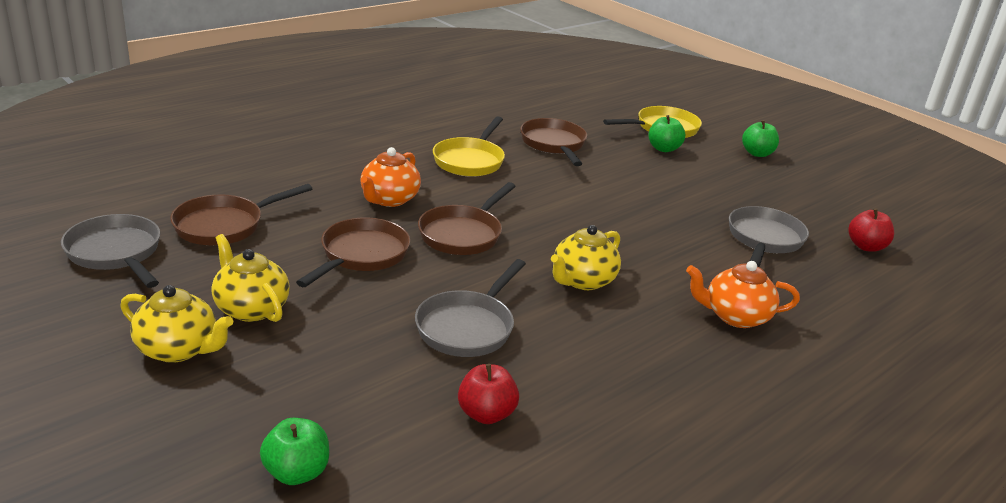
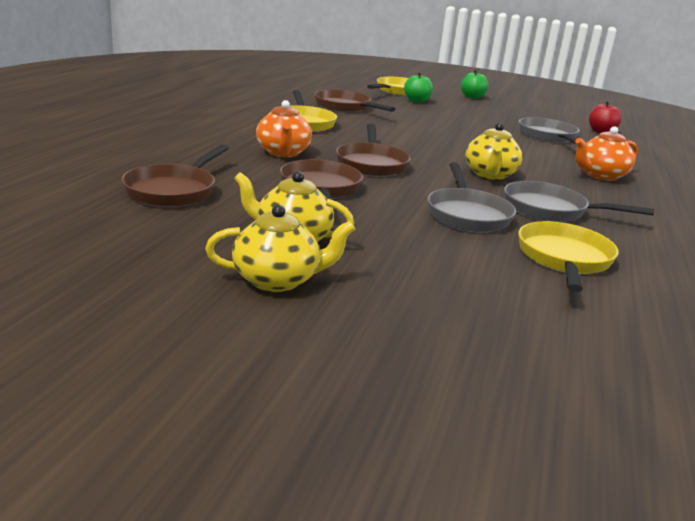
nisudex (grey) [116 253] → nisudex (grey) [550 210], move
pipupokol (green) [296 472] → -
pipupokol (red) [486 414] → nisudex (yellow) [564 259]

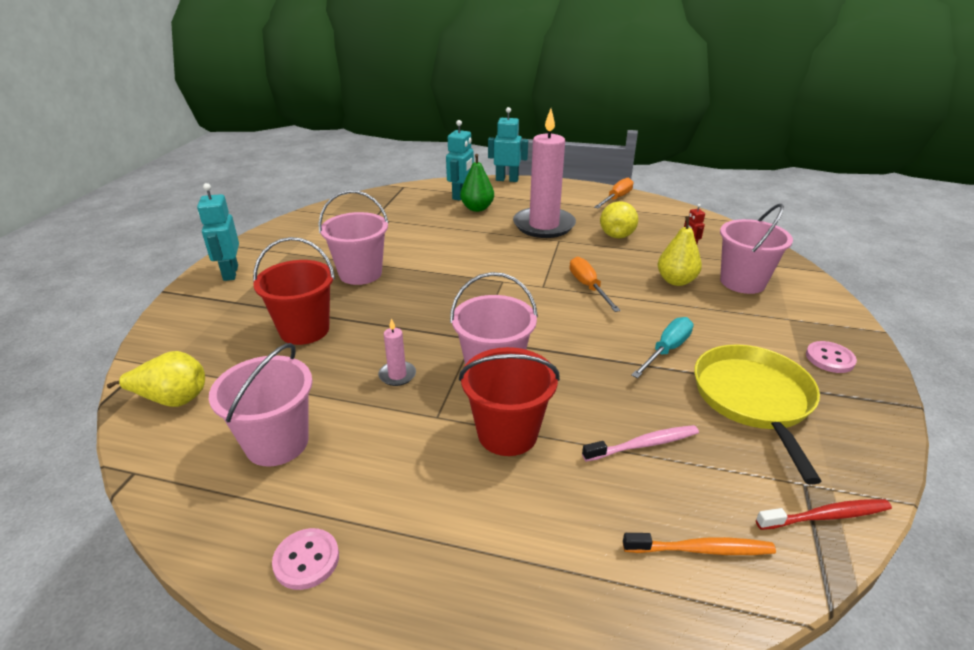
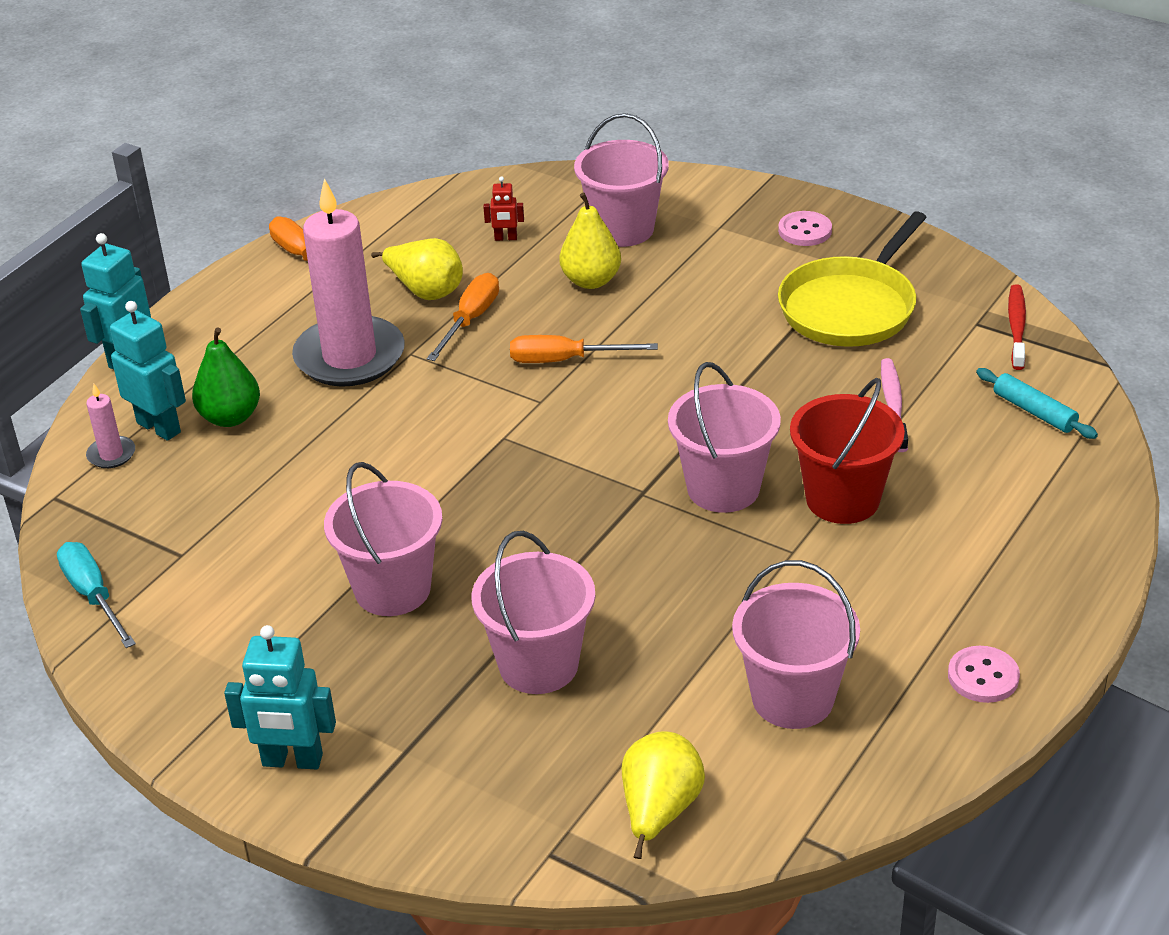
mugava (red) [304 330] → mugava (pink) [538 665]
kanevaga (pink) [397 375] → kanevaga (pink) [111 454], move
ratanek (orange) [701 549] → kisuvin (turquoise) [1034 411]
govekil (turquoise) [666 350] → govekil (turquoise) [93 595], move
nisudex (yellow) [753 399] → nisudex (yellow) [850 307], 75 degrees counterclockwise
- → govekil (orange) [470 320]

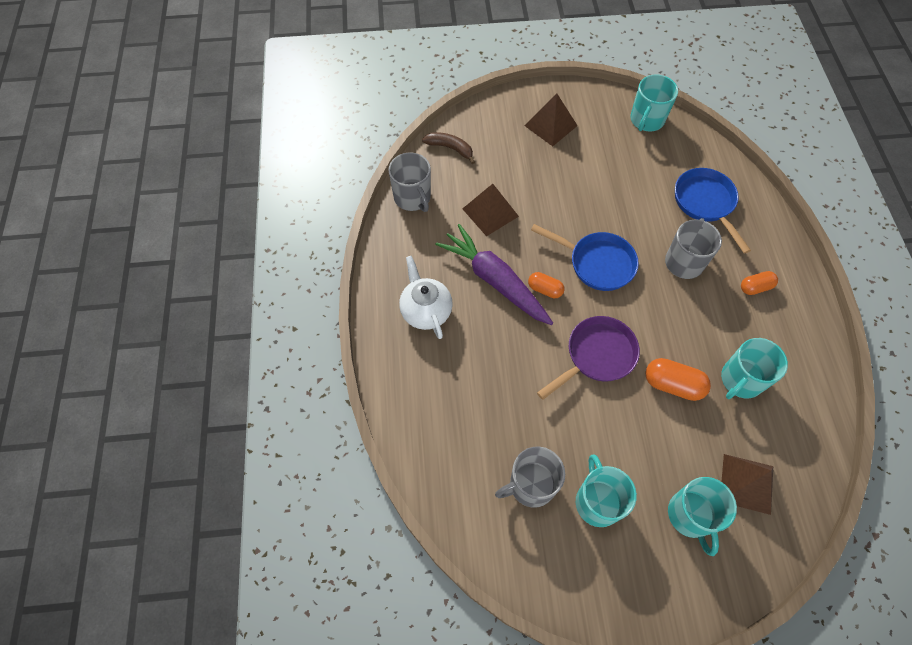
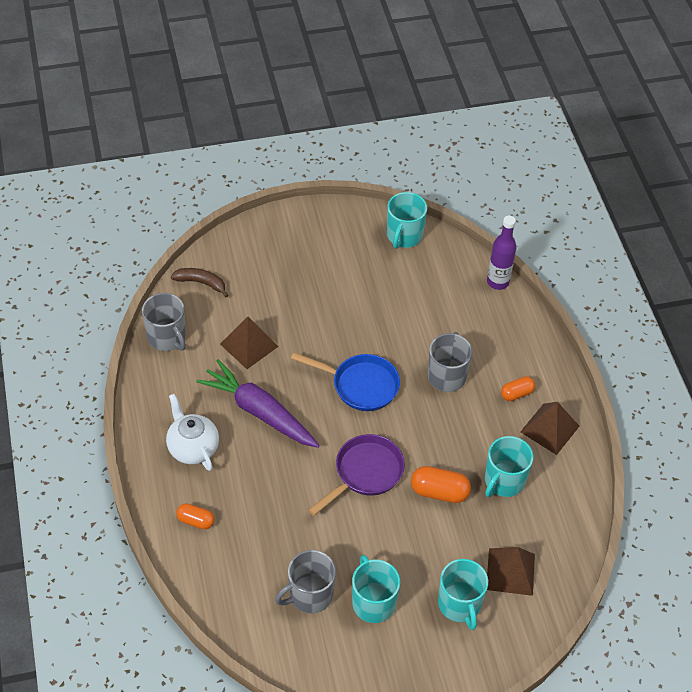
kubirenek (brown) [550 125] → kubirenek (brown) [549 429], move
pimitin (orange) [545 289] → pimitin (orange) [196 521], move
nisudex (blue) [705 203] → -
- → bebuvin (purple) [498 282]

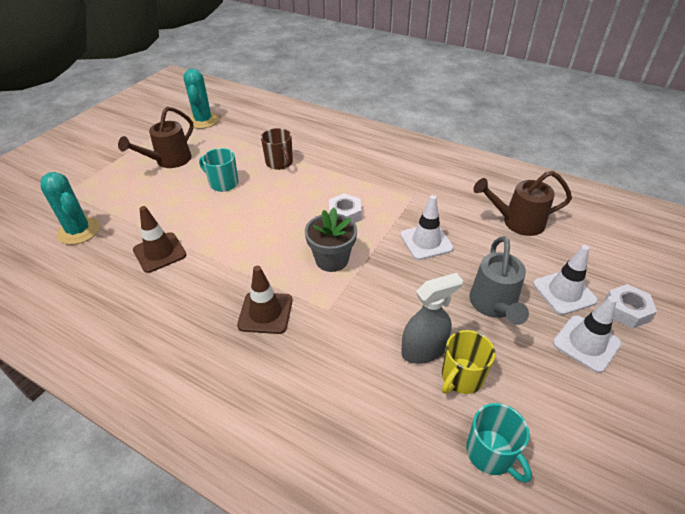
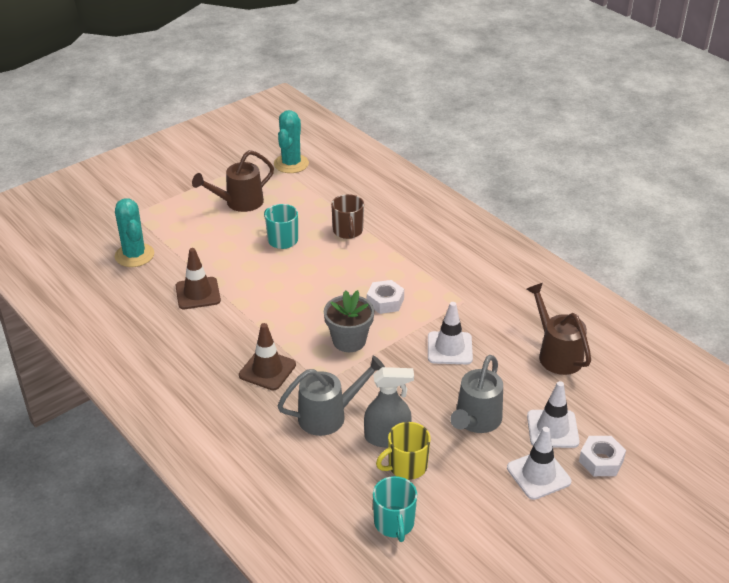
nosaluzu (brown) [517 222] → nosaluzu (brown) [556 354], 45 degrees clockwise
- → nosaluzu (grey) [329 416]

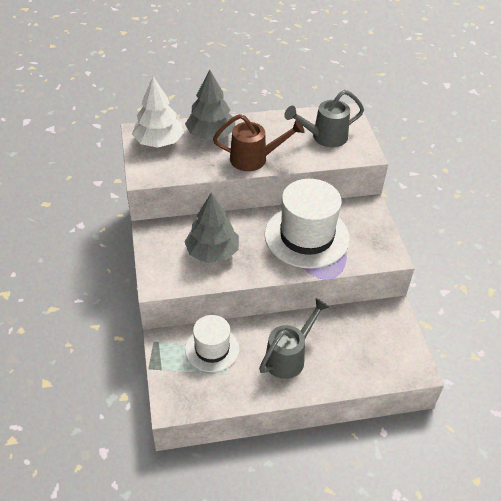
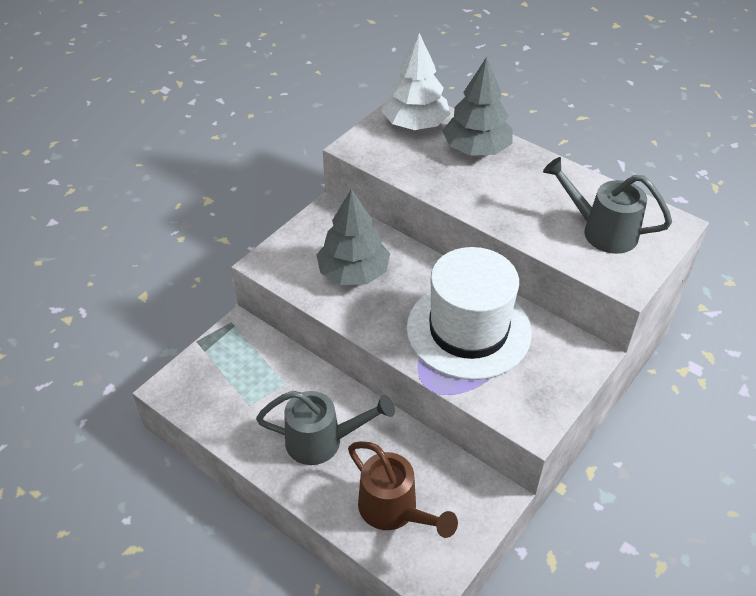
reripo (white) [212 349] → -
nosaluzu (brown) [254 159] → nosaluzu (brown) [393 510], move

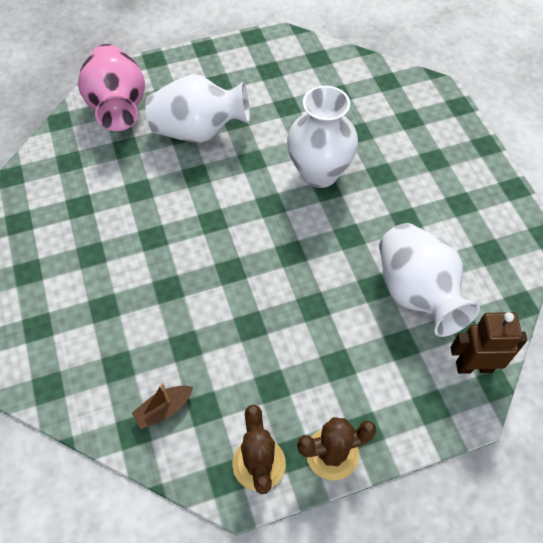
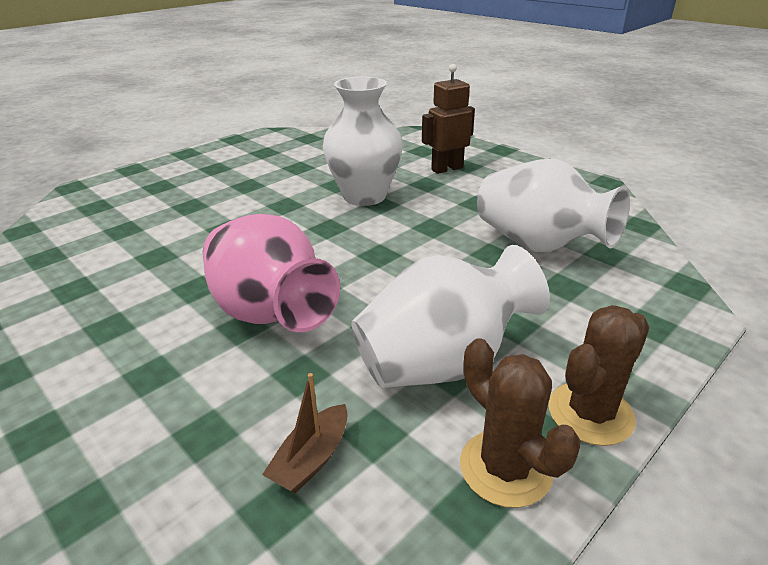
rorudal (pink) [118 107] → rorudal (pink) [270 312], move
rorudal (white) [199 131] → rorudal (white) [442 363], move
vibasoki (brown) [474 366] → vibasoki (brown) [447 169], move

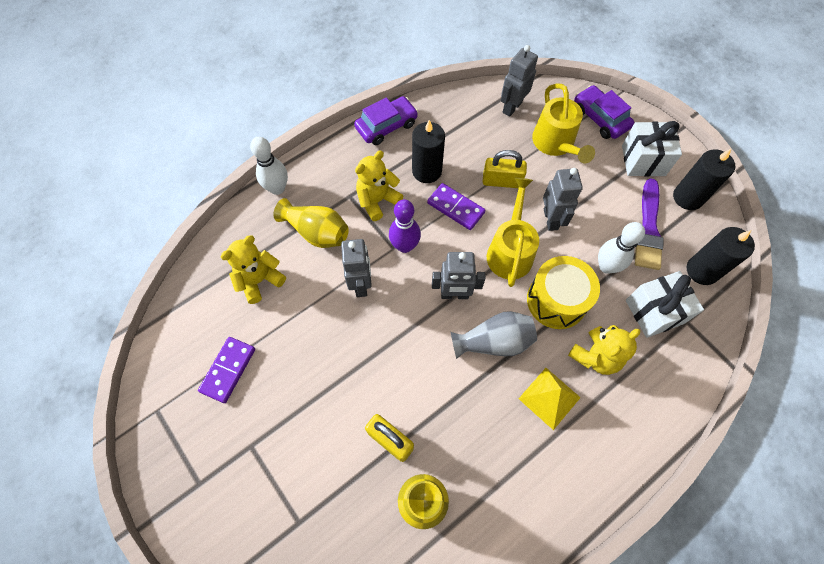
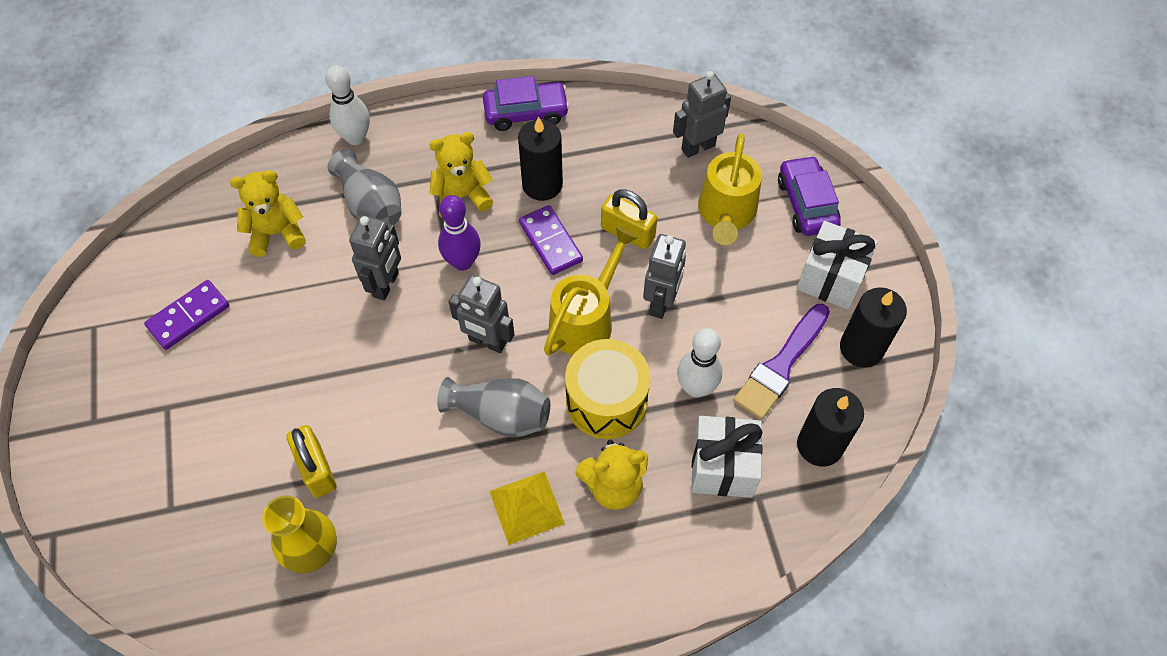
rorudal (yellow) [317 232] → rorudal (grey) [371 205]

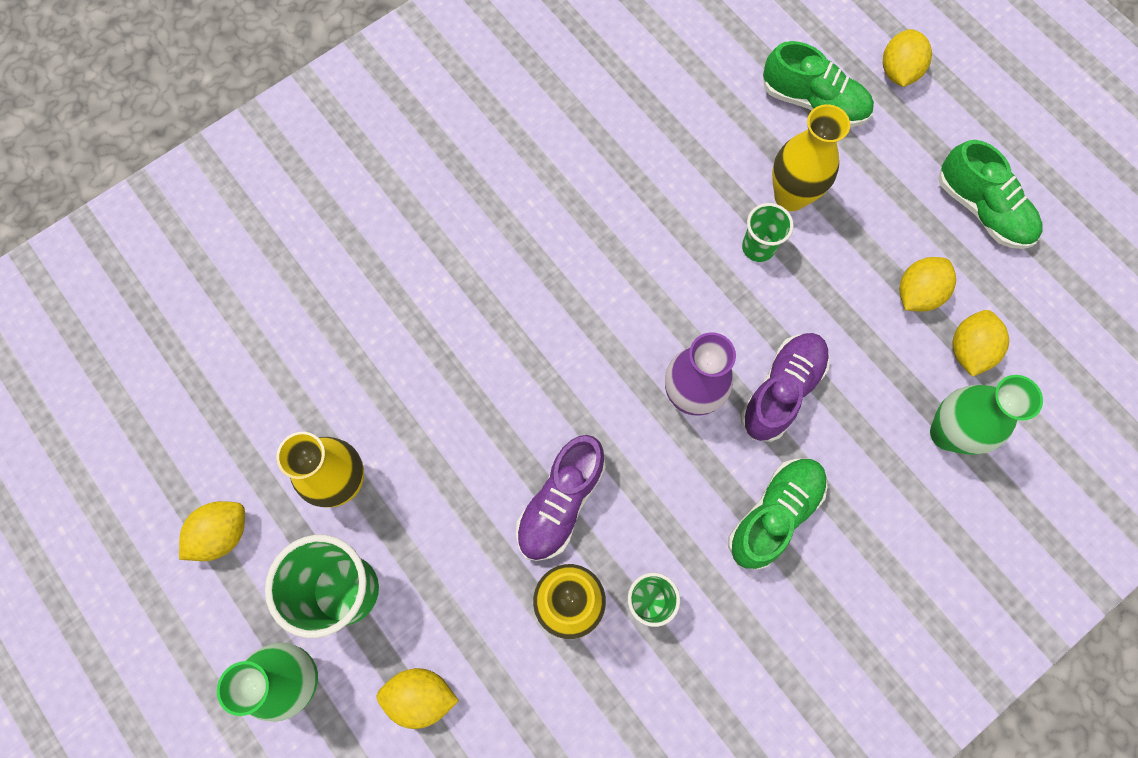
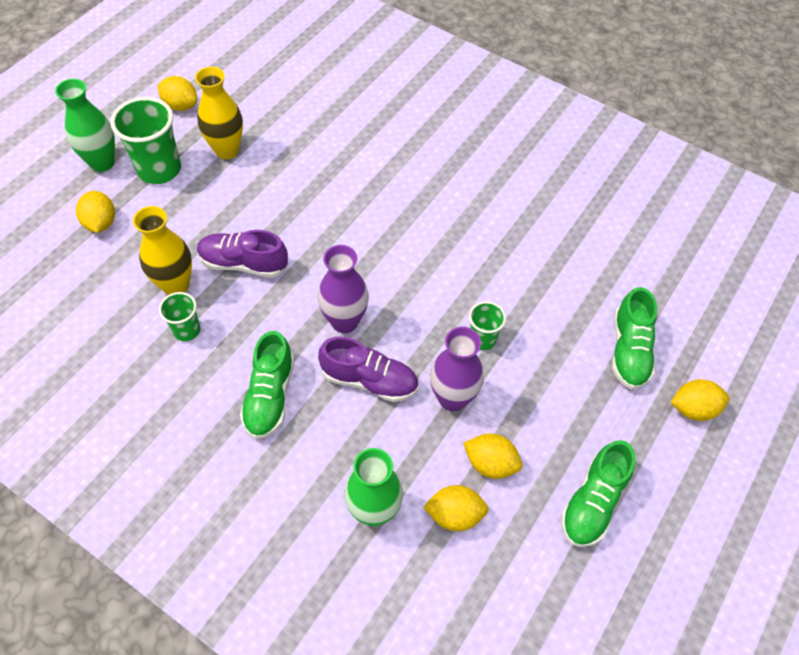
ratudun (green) [774 514] → ratudun (green) [270 396], 75 degrees clockwise
rorudal (yellow) [790 196] → -
- → rorudal (purple) [452 398]

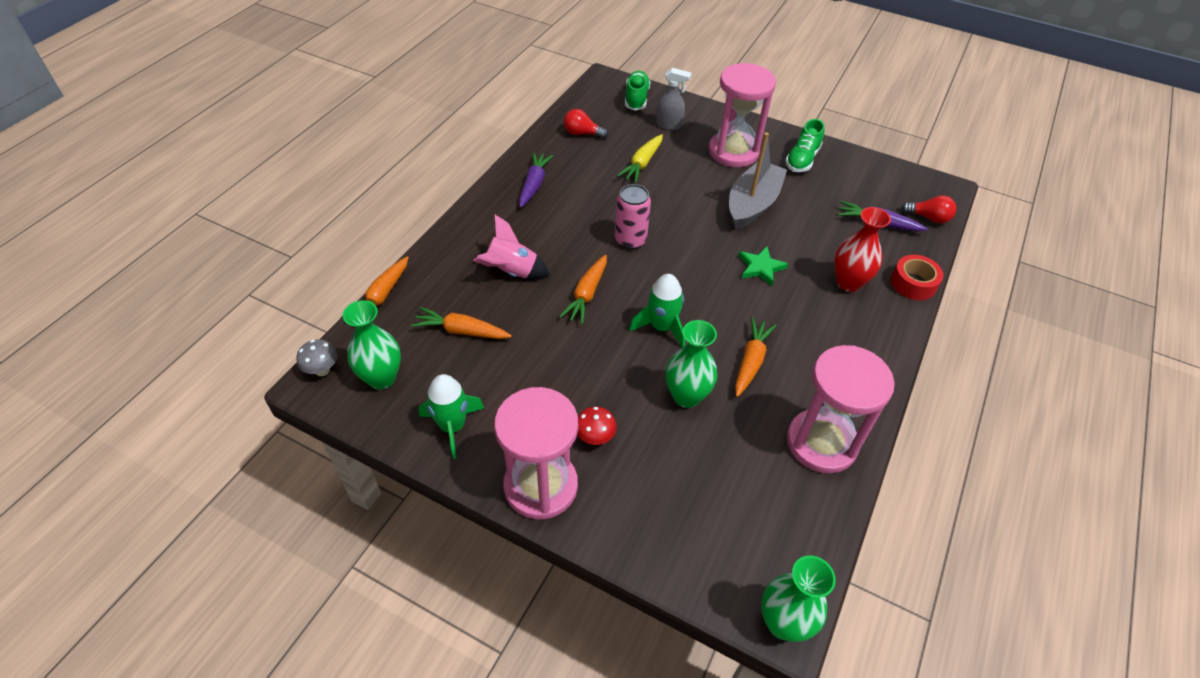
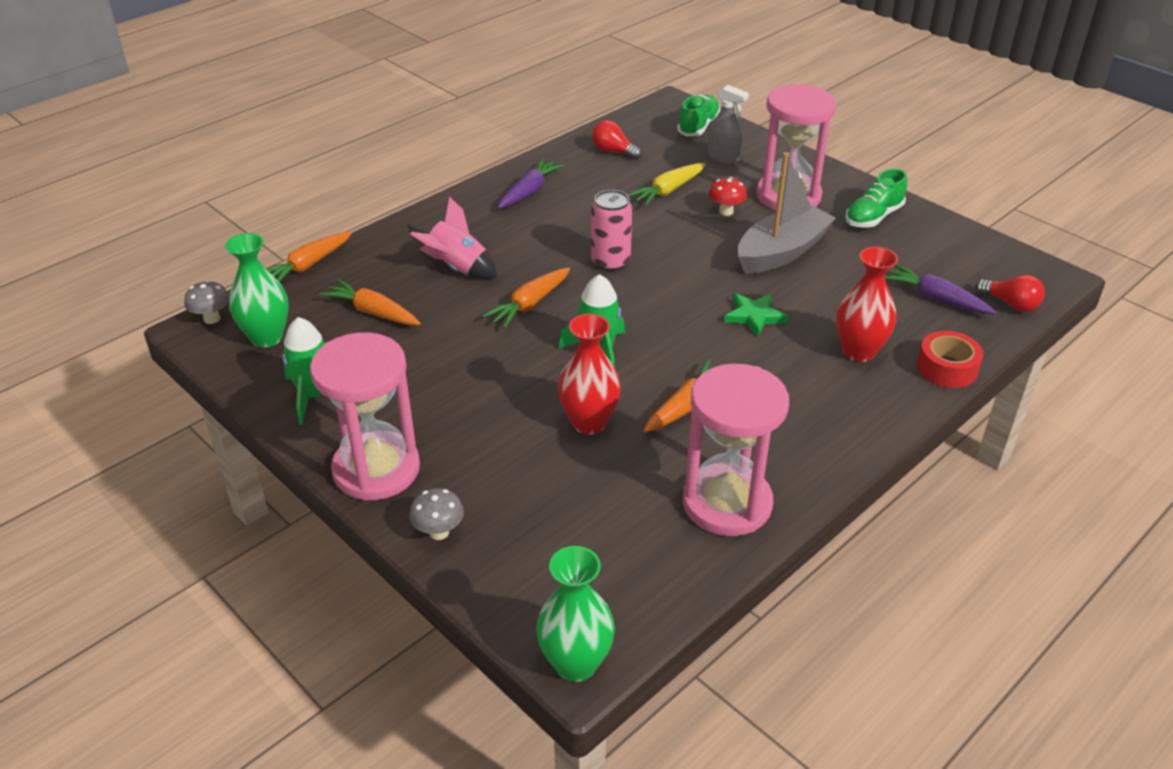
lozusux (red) [595 438] → lozusux (red) [726 211], move
rorudal (green) [686 396] → rorudal (red) [589 423]
- → lozusux (grey) [439 532]

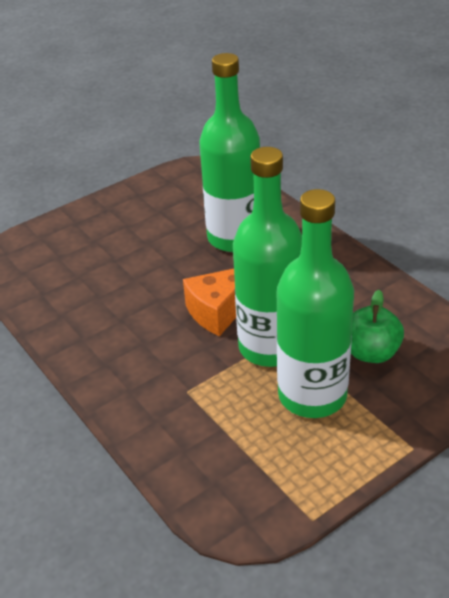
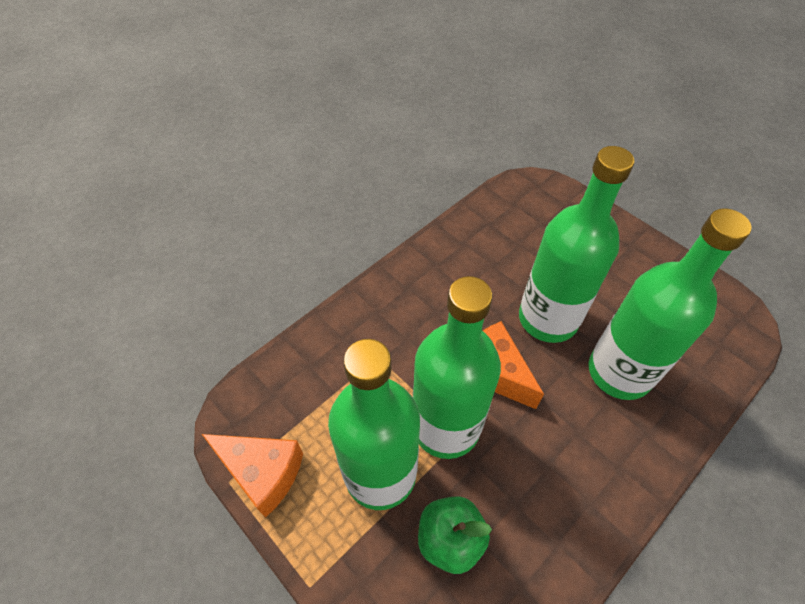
- → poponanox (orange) [262 473]
- → bebuvin (green) [548 318]

